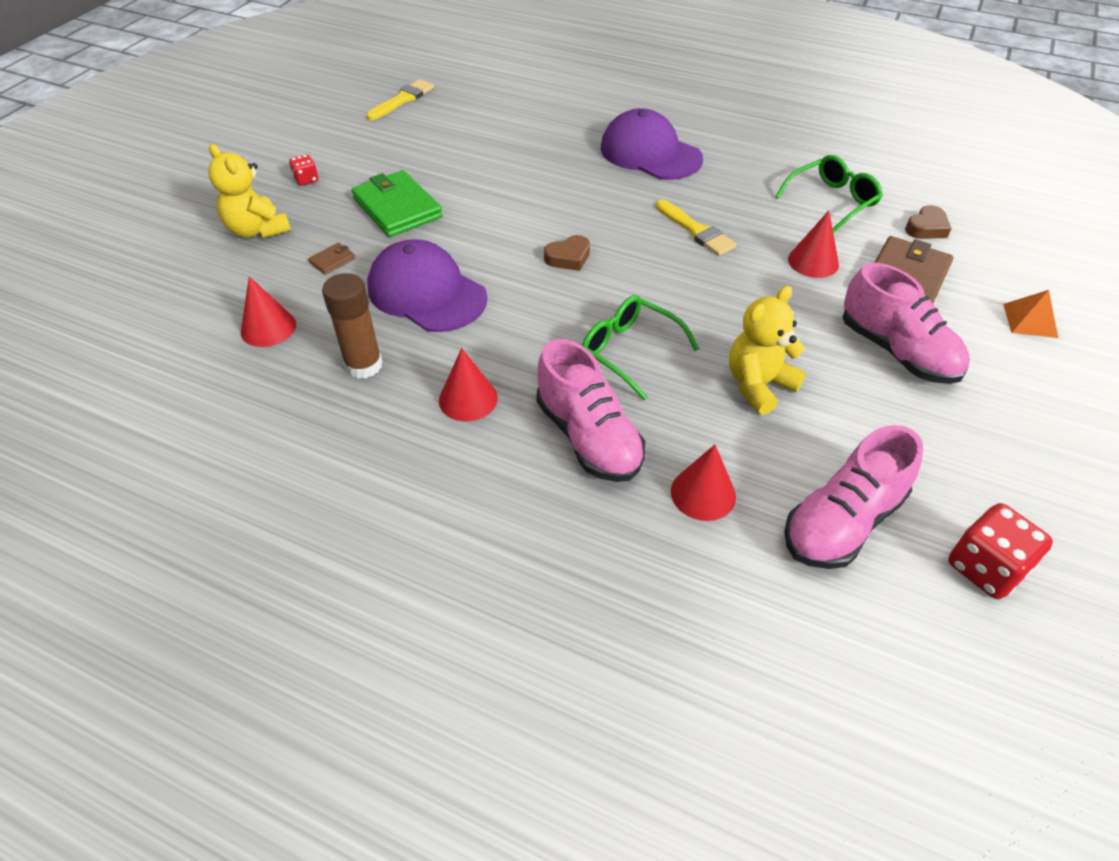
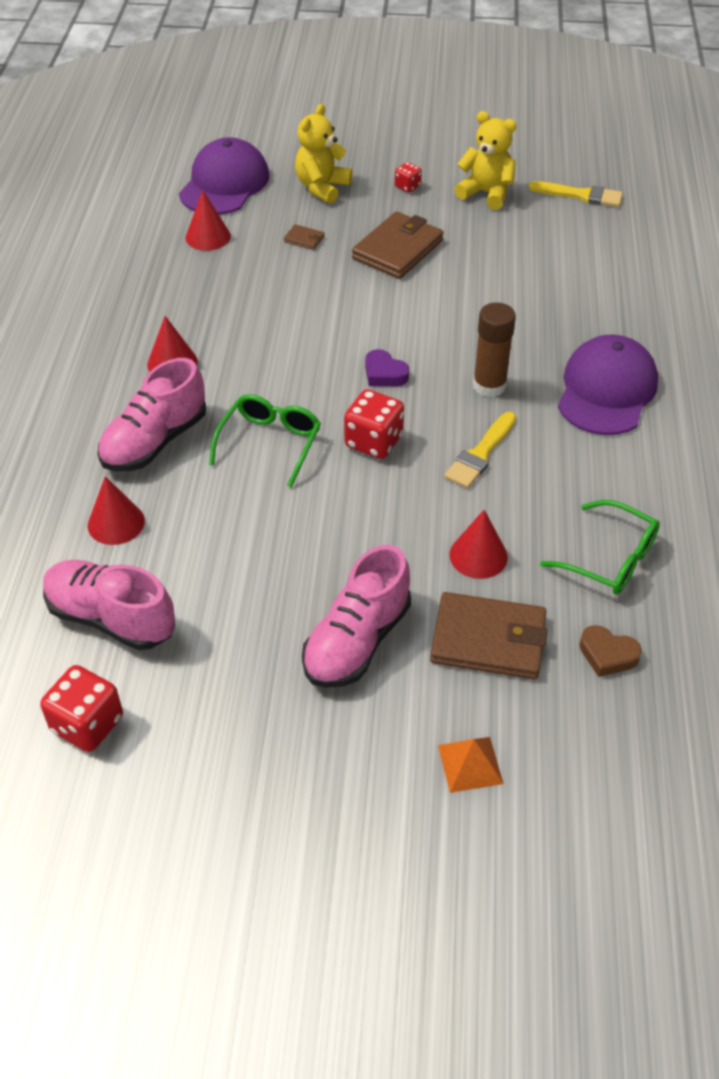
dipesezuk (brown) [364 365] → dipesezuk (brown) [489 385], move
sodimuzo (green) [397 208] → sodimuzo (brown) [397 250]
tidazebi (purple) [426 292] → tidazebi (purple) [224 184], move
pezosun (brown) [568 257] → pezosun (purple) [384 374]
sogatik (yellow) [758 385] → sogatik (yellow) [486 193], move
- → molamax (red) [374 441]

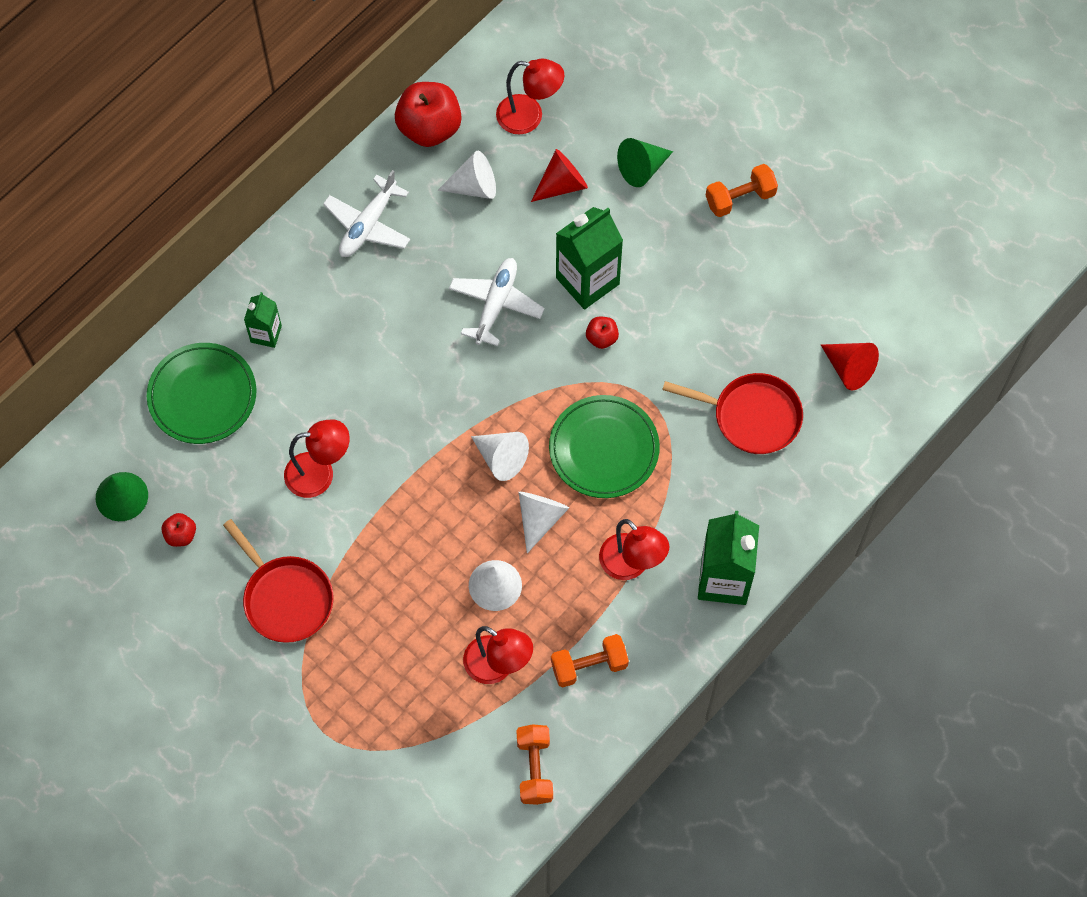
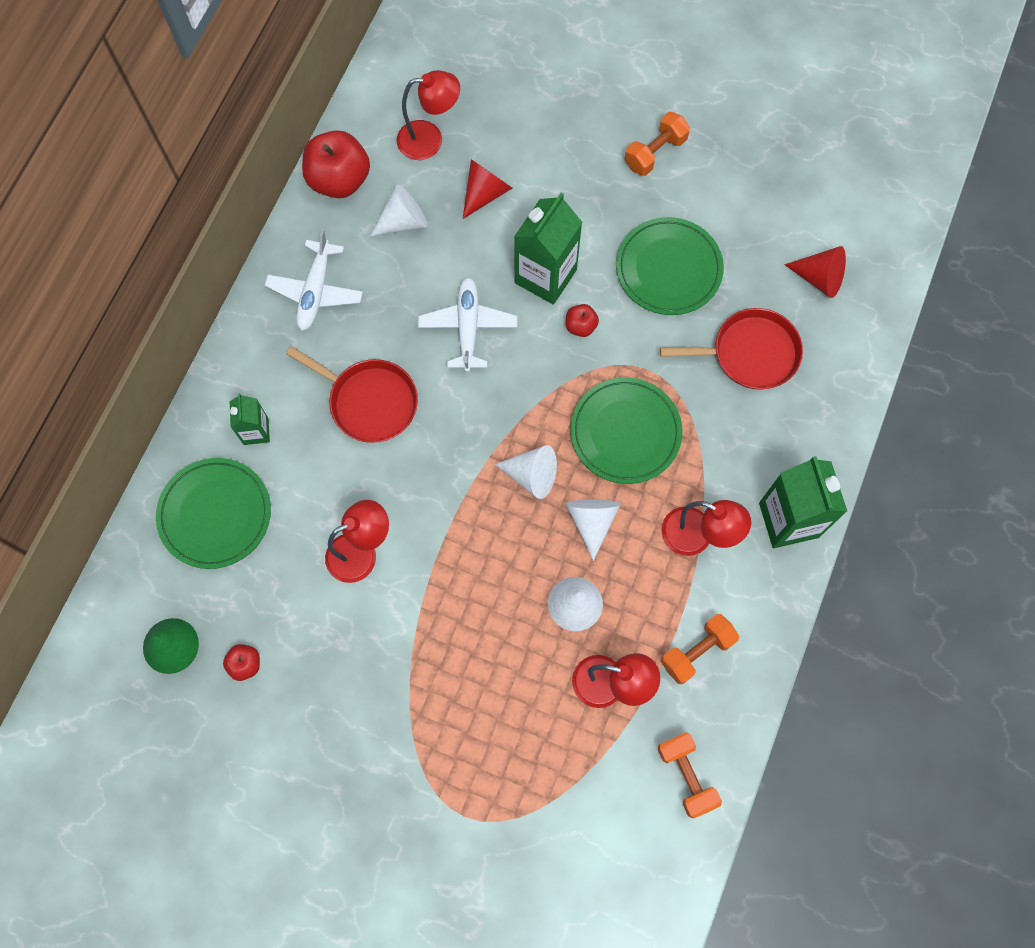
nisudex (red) [286 598] → nisudex (red) [370 402], move
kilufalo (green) [642 168] → -
- → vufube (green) [668 269]

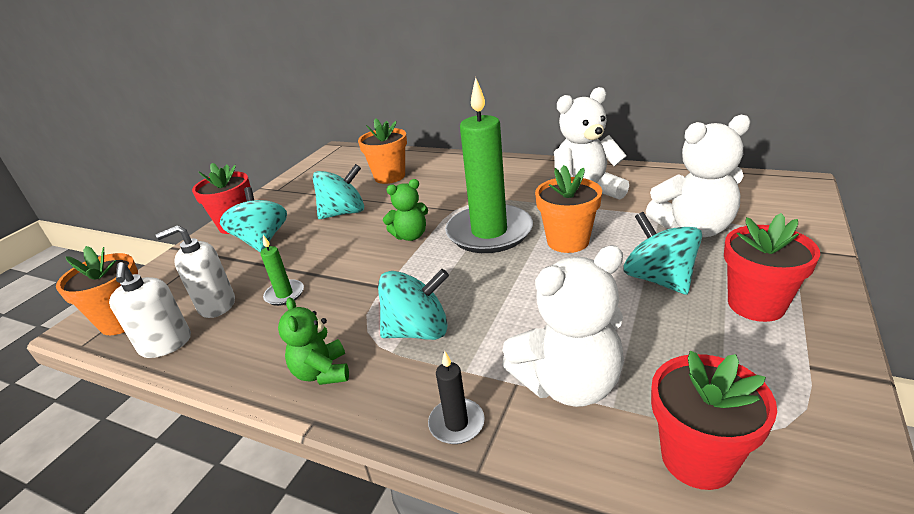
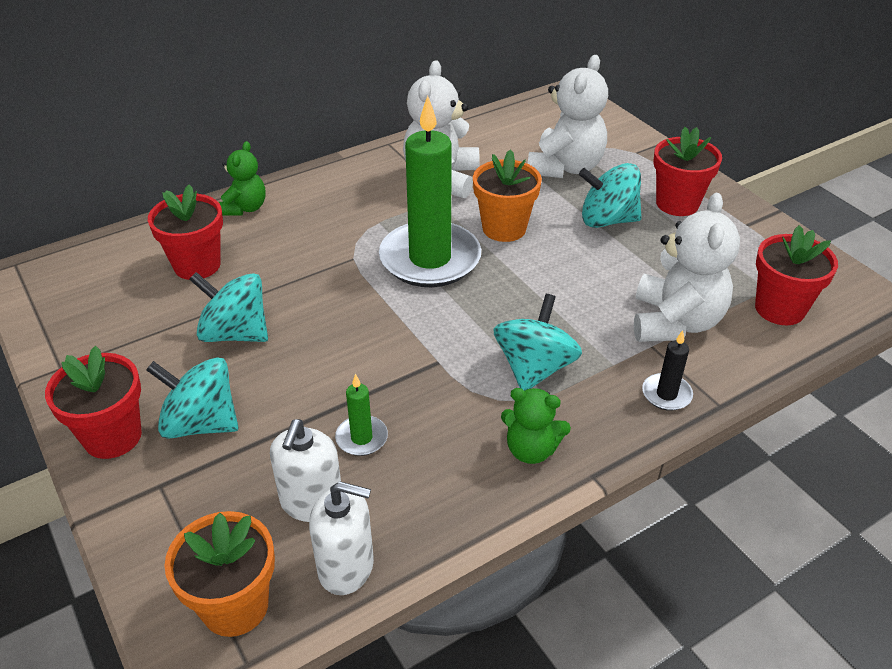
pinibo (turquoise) [344 213] → pinibo (turquoise) [235 333], 75 degrees counterclockwise
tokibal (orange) [389 176] → tokibal (red) [197 265]
sogatik (green) [410 236] → sogatik (green) [245 208], move

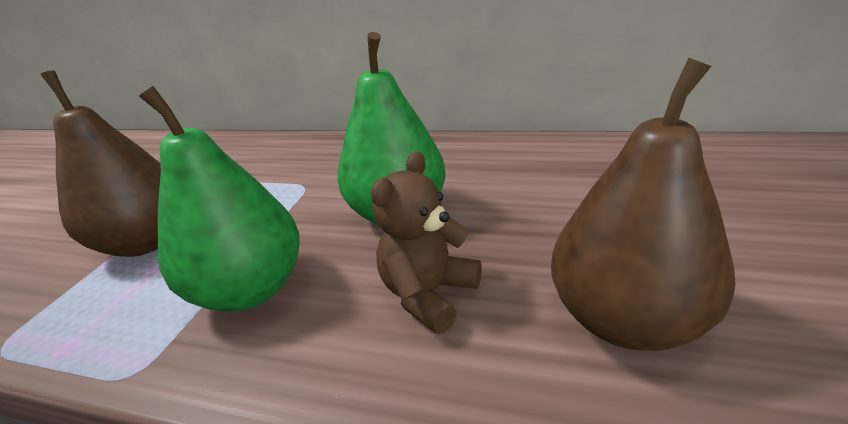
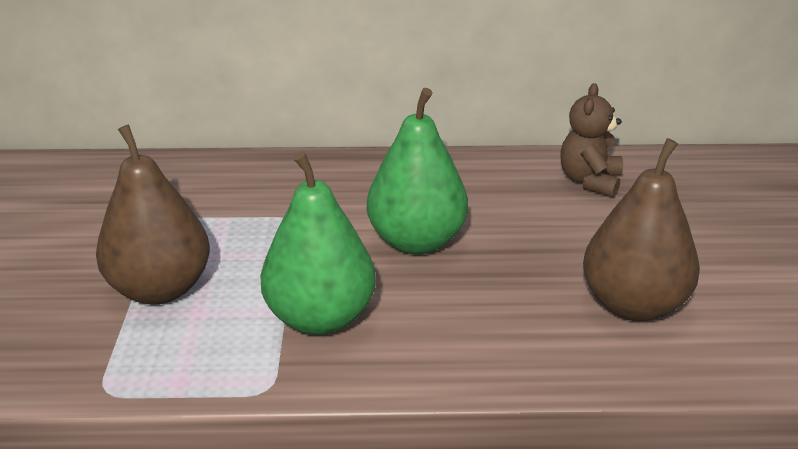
sogatik (brown) [429 294] → sogatik (brown) [590 181], move

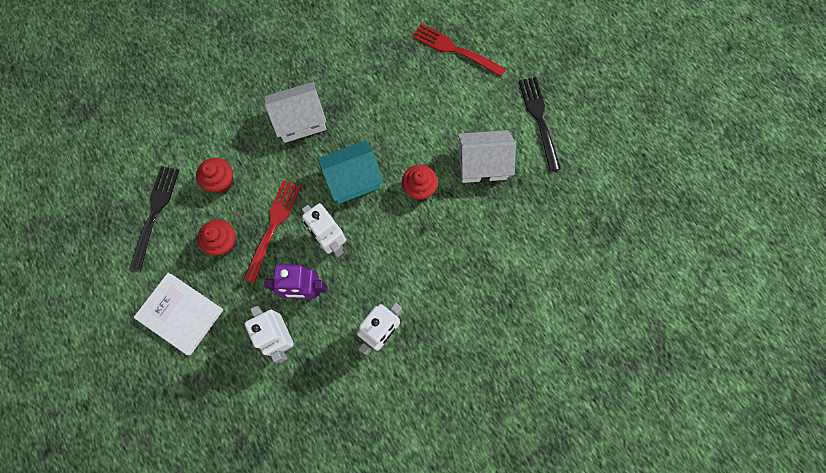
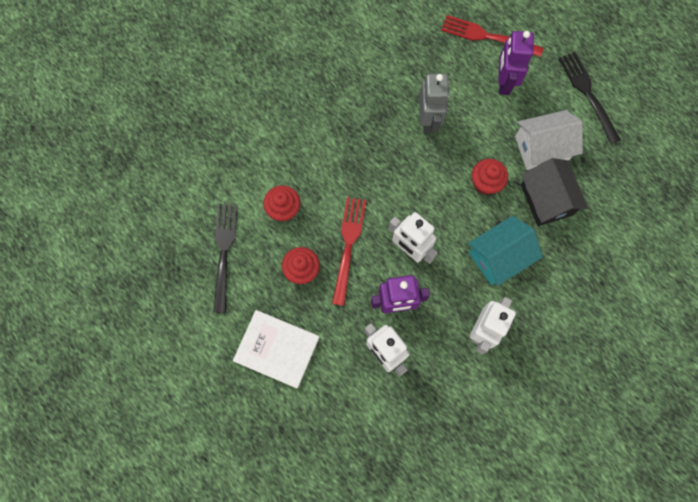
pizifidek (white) [300 120] → -
pizifidek (turquoise) [353 179] → pizifidek (turquoise) [499 256], move
- → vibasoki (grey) [428 121]
- → vibasoki (purple) [504 82]
- → pizifidek (black) [546 199]

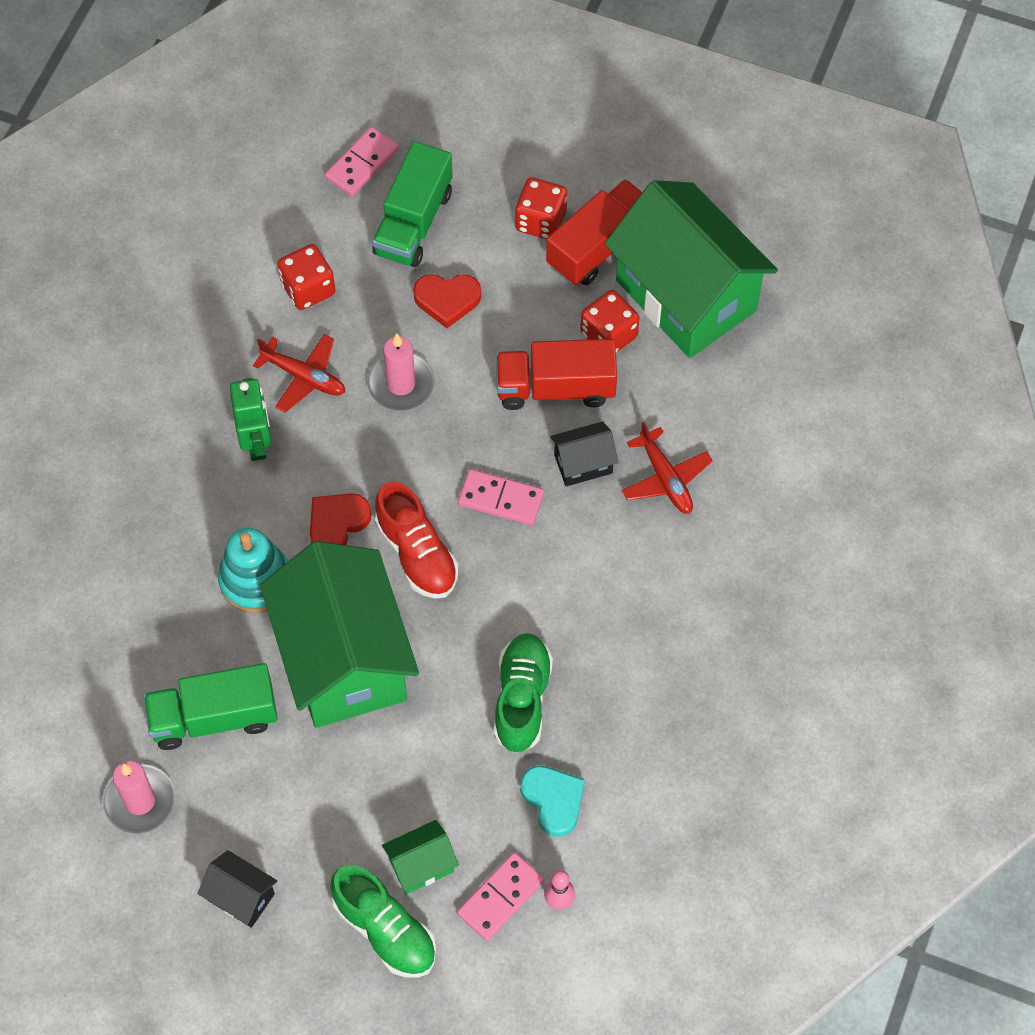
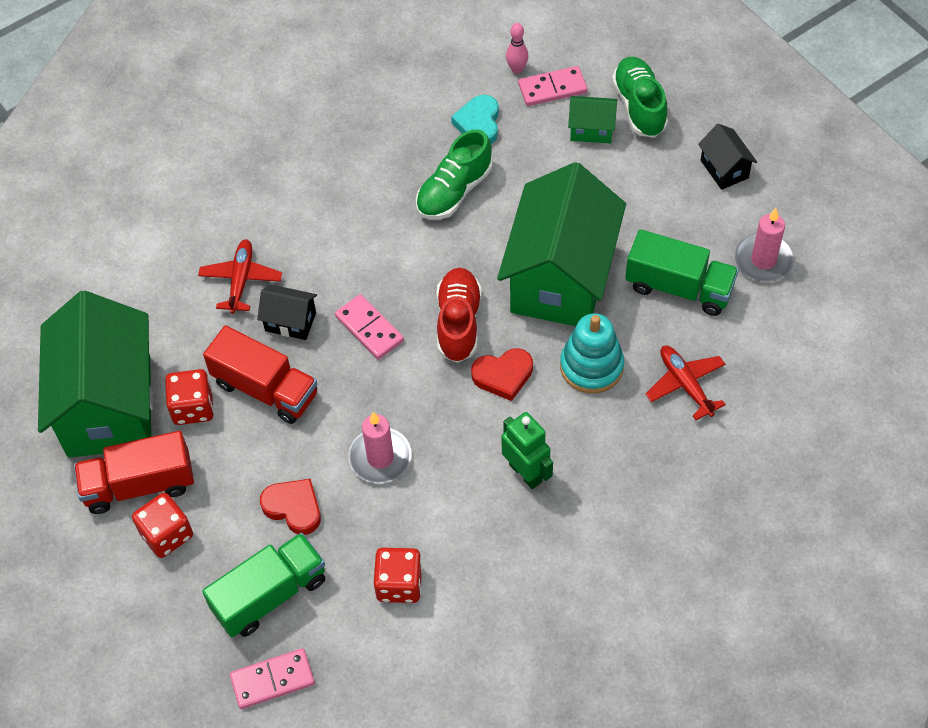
vibasoki (green) [256 442] → vibasoki (green) [525 472], 120 degrees clockwise
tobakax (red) [304 377] → tobakax (red) [685 384], move

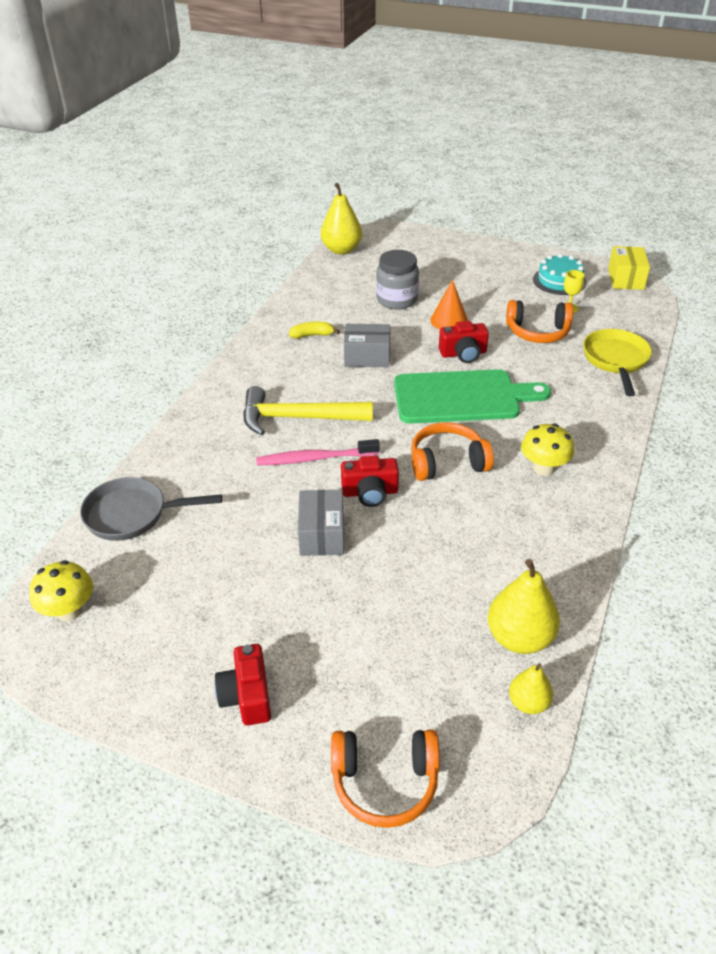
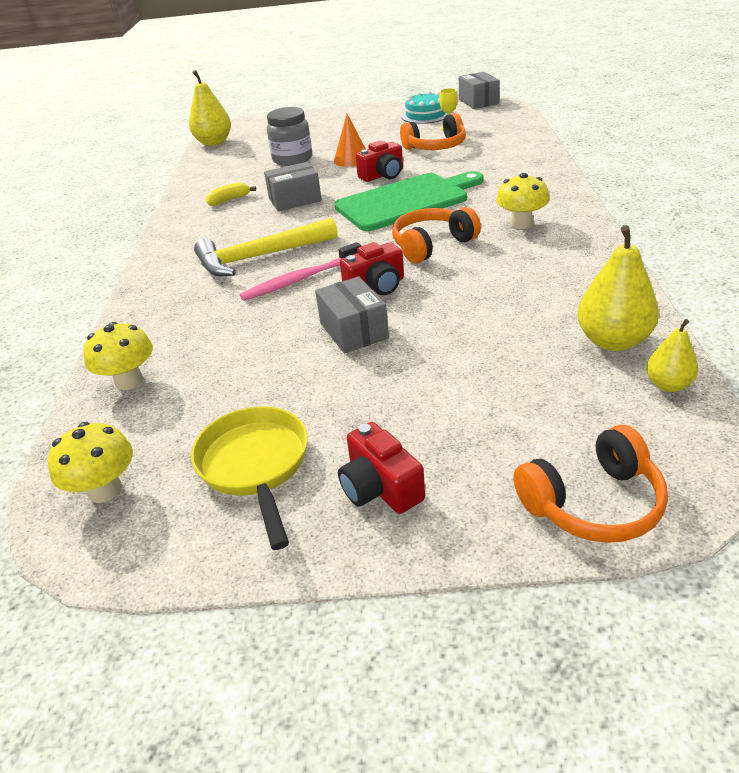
nisudex (grey) [132 514] → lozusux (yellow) [129 381]
nisudex (yellow) [615 360] → nisudex (yellow) [255 466], move
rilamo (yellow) [625 279] → rilamo (grey) [478 102]

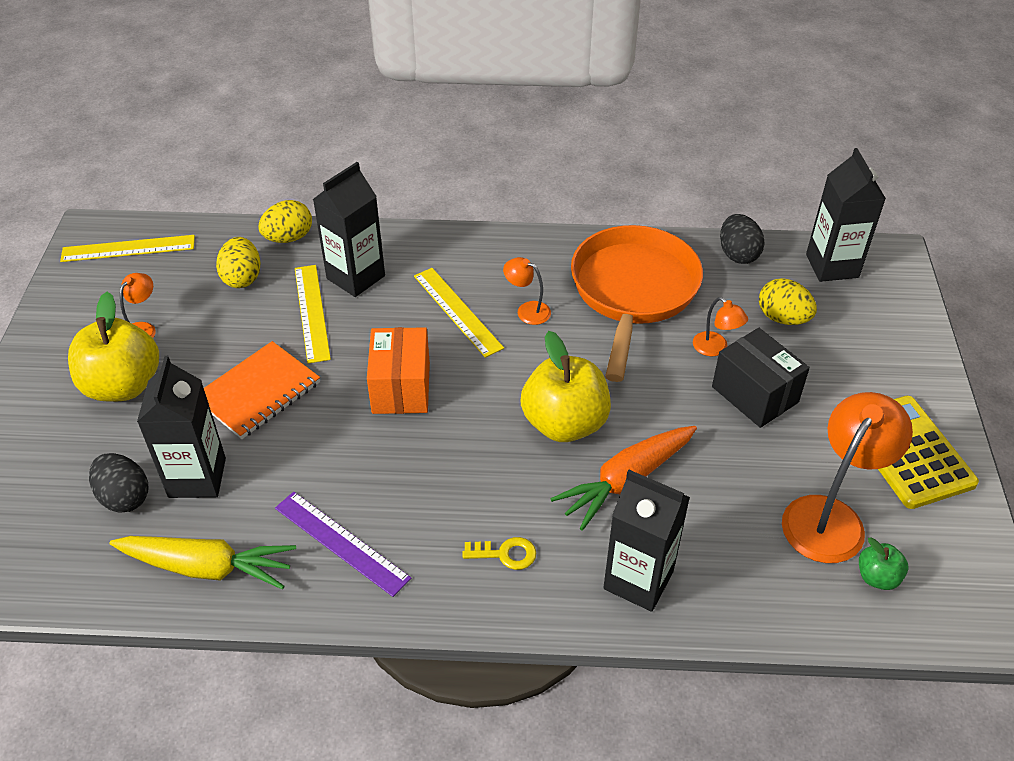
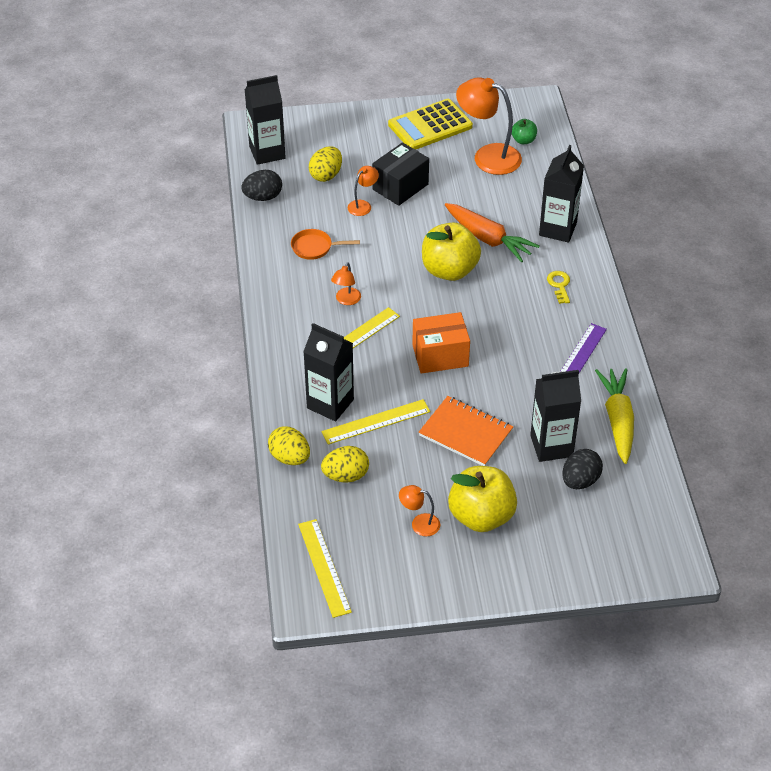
nisudex (orange) [633 292] → nisudex (orange) [314 247], x0.42

